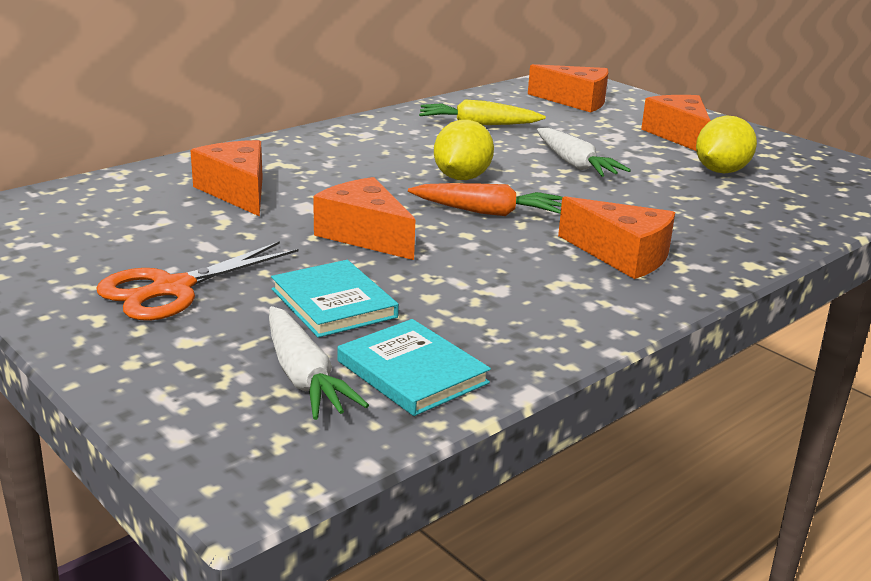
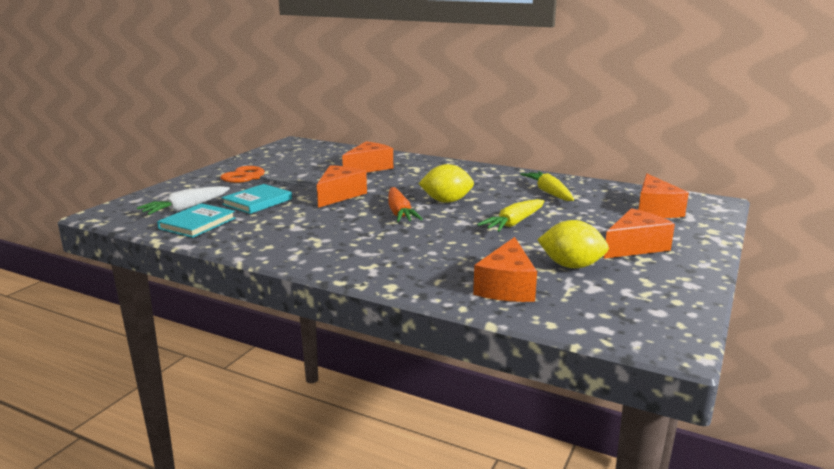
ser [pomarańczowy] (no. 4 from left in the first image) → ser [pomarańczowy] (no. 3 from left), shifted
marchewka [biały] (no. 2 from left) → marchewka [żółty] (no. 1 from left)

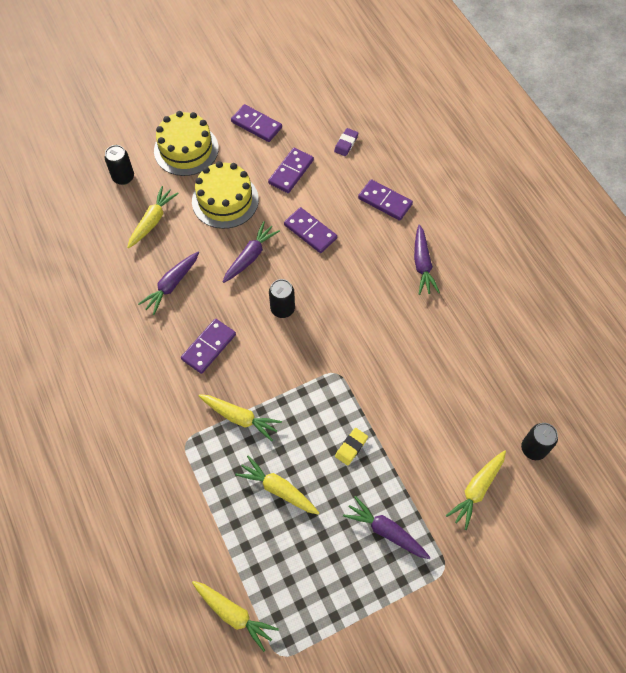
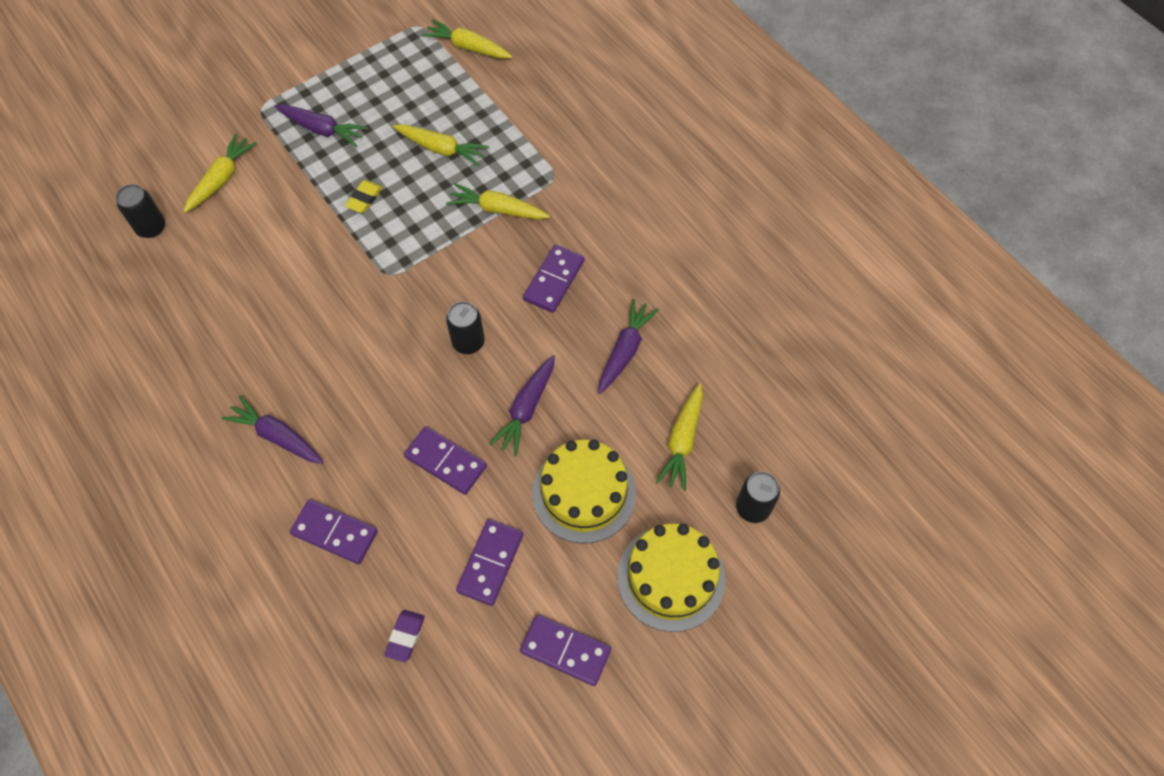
marchewka [fioletowy] (no. 4 from left in the first image) → marchewka [fioletowy] (no. 1 from left), 45 degrees counterclockwise

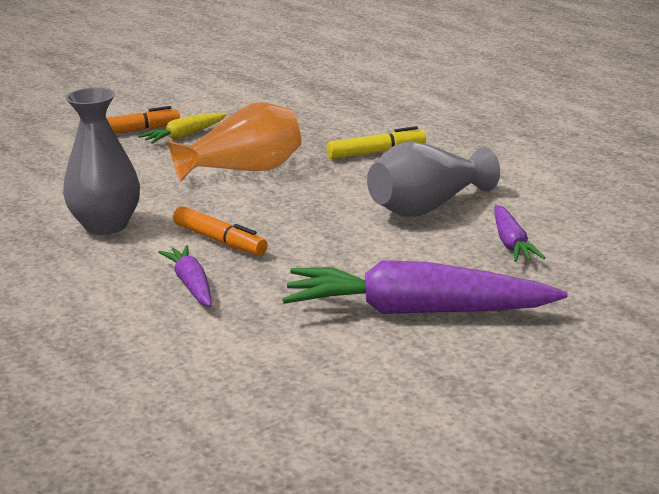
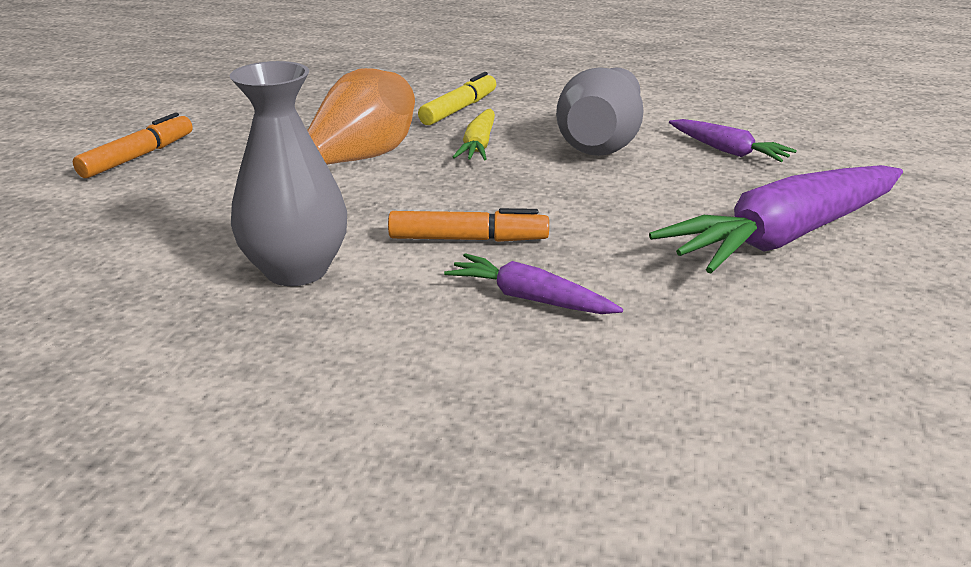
marchewka [żółty], shifted

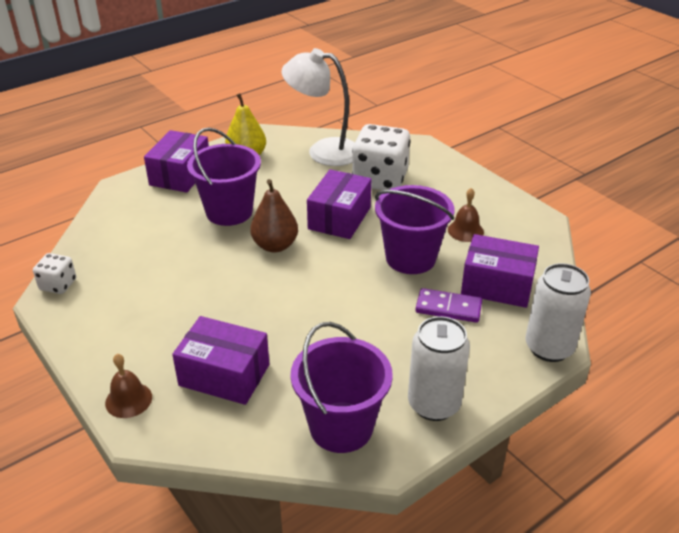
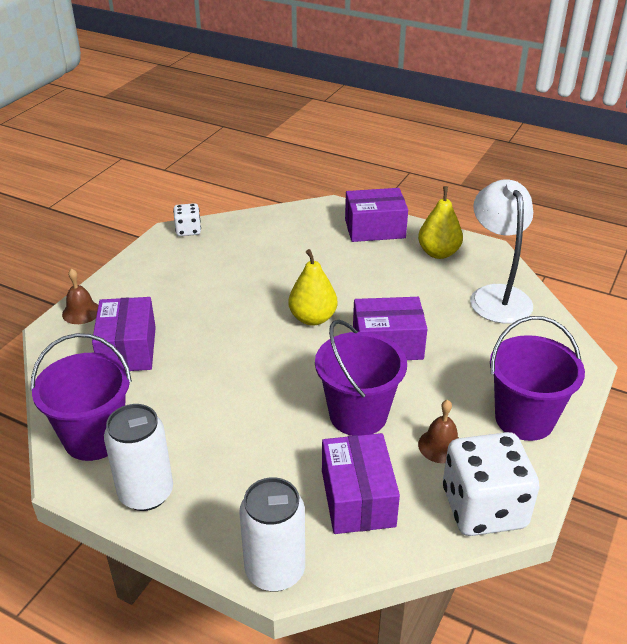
gruszka [brązowy] → gruszka [żółty] (no. 1 from left)
kostka do gry [biały] (no. 2 from left), shifted
wiadro [fioletowy] (no. 1 from left in the first image) → wiadro [fioletowy] (no. 3 from left), shifted
kostka domina [fioletowy] → -

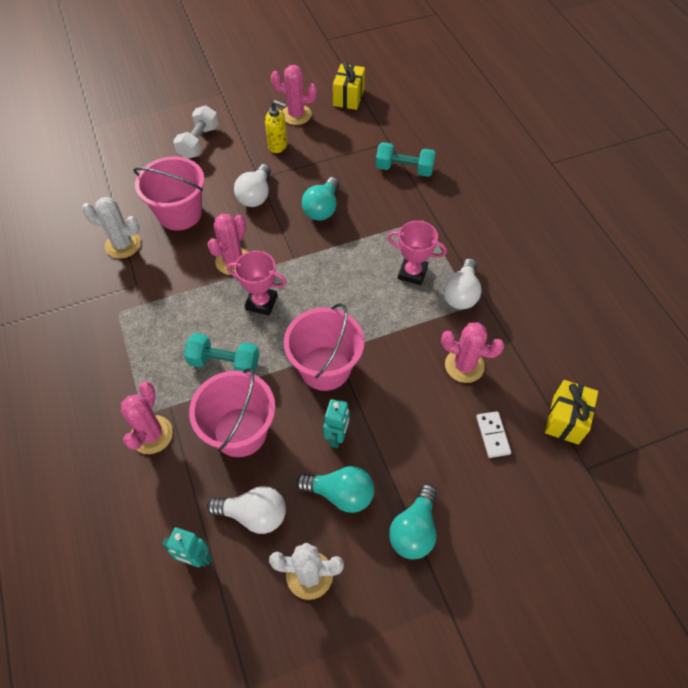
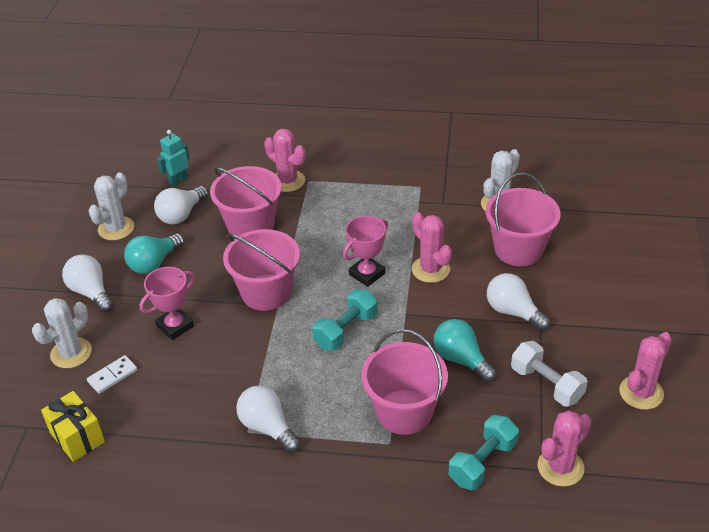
- → kaktus [biały] (no. 1 from left)
żarówka [turkusowy] (no. 3 from left) → żarówka [biały] (no. 1 from left)
kostka domina [biały], 60 degrees counterclockwise
puchar [różowy] (no. 2 from left in the first image) → puchar [różowy] (no. 1 from left), shifted
hantel [turkusowy] (no. 1 from left), shifted
- → wiadro [różowy] (no. 3 from left)
hantel [biały], shifted
kaktus [różowy] (no. 4 from left in the first image) → kaktus [różowy] (no. 3 from left), shifted
dozownik mydła [żółty] → -
robot [turkusowy] (no. 2 from left) → -
prezent [żółty] (no. 1 from left) → -

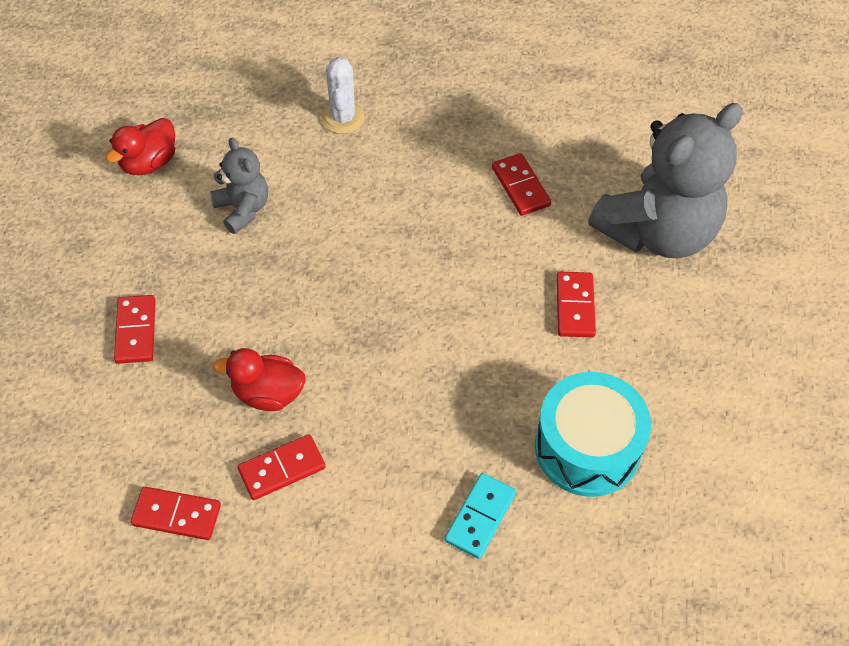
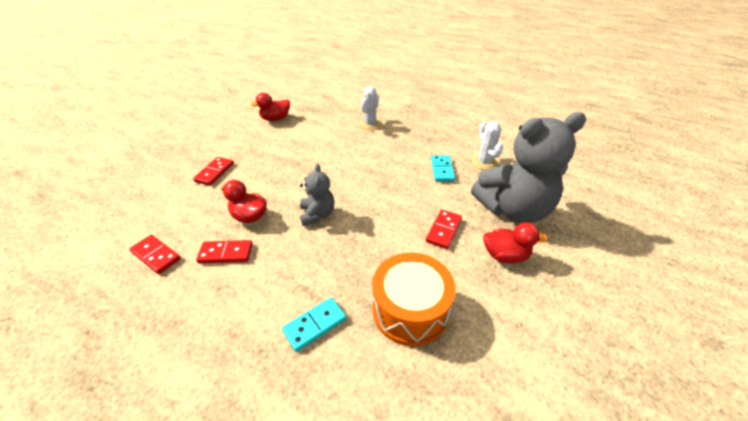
miś [szary] (no. 1 from left), shifted
bęben [turkusowy] → bęben [pomarańczowy]
kostka domina [czerwony] (no. 4 from left) → kostka domina [turkusowy] (no. 2 from left)
- → kaktus [biały] (no. 2 from left)
- → kaczka [czerwony] (no. 3 from left)

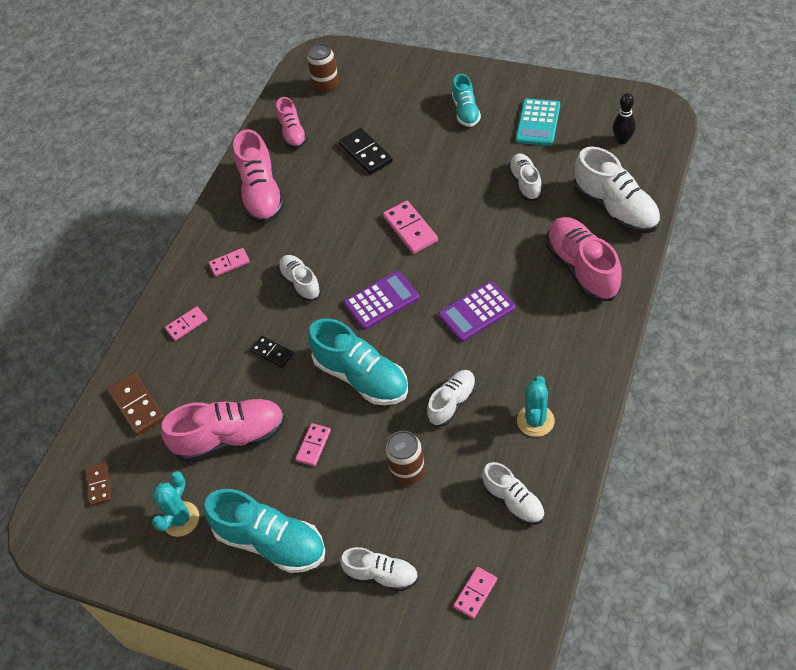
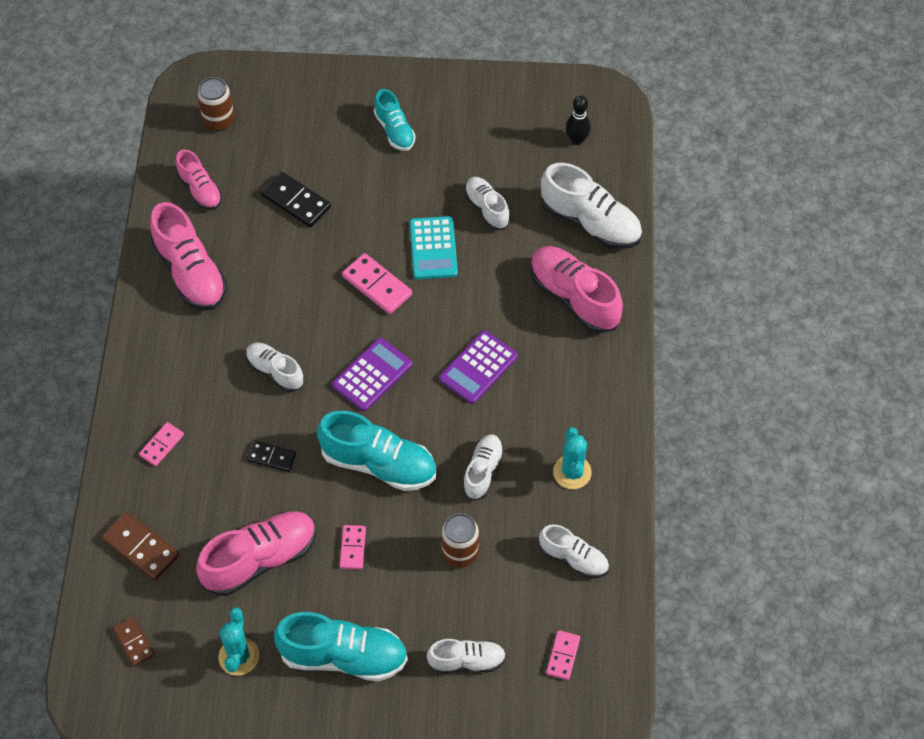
kalkulator [turkusowy], shifted
kostka domina [różowy] (no. 2 from left) → -

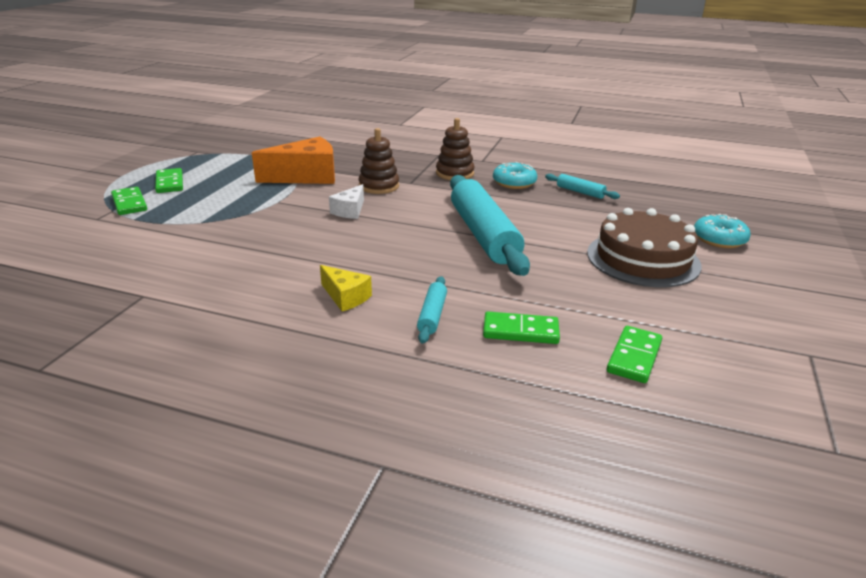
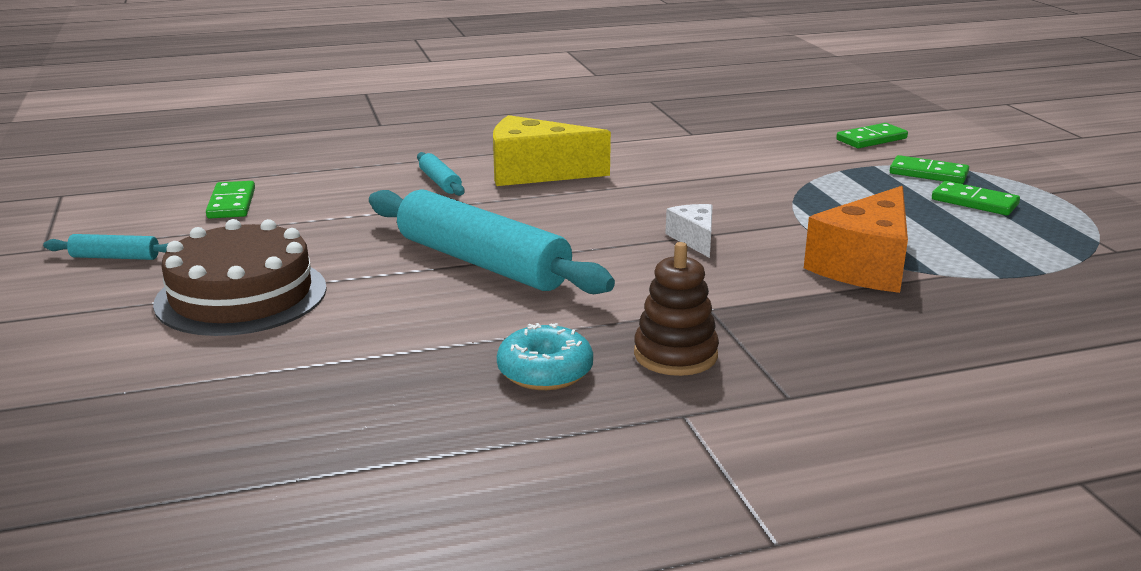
wałek do ciasta [turkusowy] (no. 3 from left in the first image) → wałek do ciasta [turkusowy] (no. 1 from left), shifted
ser [żółty], x1.91
kostka domina [zielony] (no. 3 from left in the first image) → kostka domina [zielony] (no. 2 from left), shifted
zabawka nakładanka [brązowy] (no. 1 from left) → -
donut [turkusowy] (no. 2 from left) → -

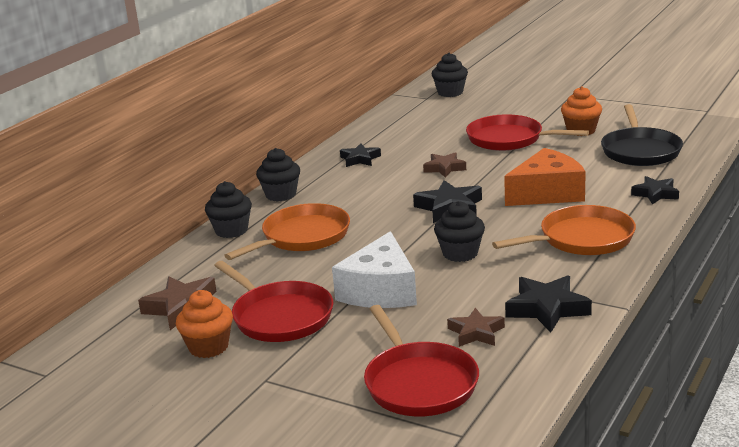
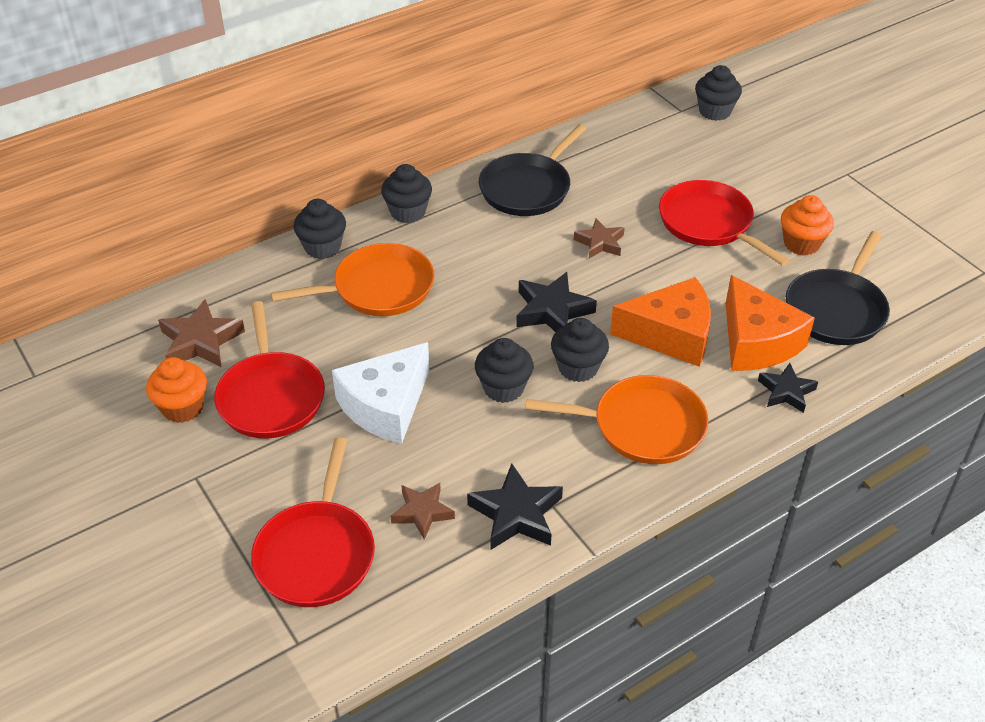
gwiazda [czarny] (no. 1 from left) → patelnia [czarny] (no. 1 from left)
- → muffinka [czarny] (no. 4 from left)
- → ser [pomarańczowy] (no. 2 from left)

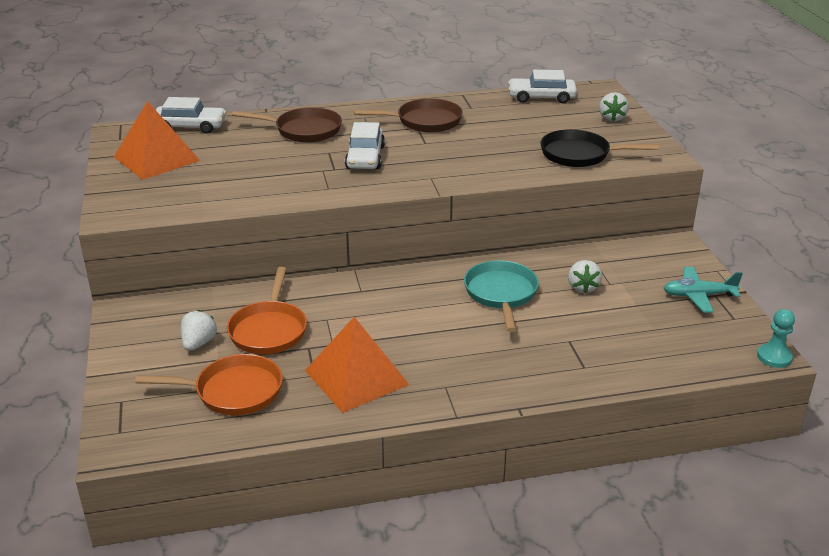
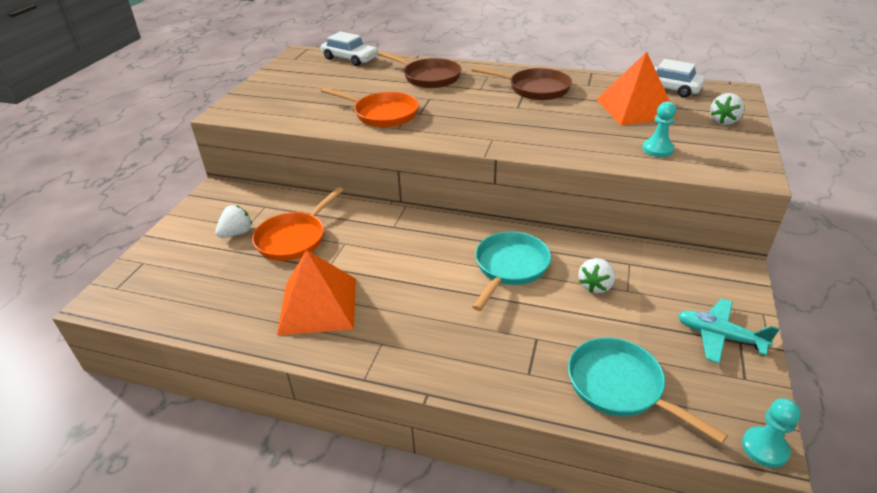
patelnia [pomarańczowy] (no. 1 from left in the first image) → patelnia [pomarańczowy] (no. 2 from left), shifted
- → patelnia [turkusowy] (no. 2 from left)
piramida [pomarańczowy] (no. 1 from left in the first image) → piramida [pomarańczowy] (no. 2 from left), shifted
patelnia [czarny] → pionek [turkusowy] (no. 1 from left)
samochód [biały] (no. 2 from left) → -

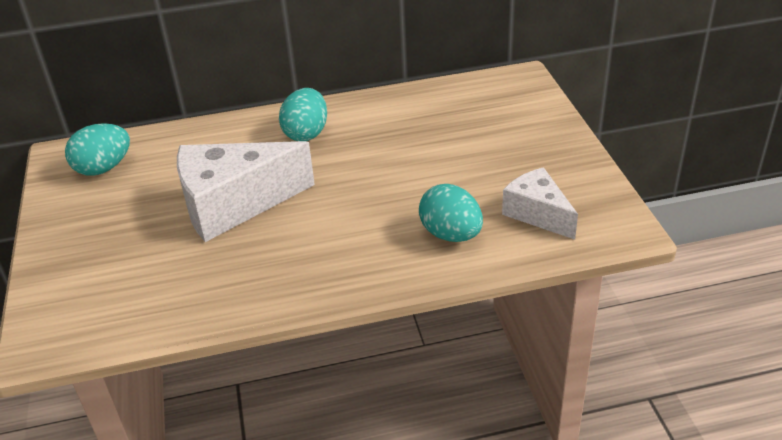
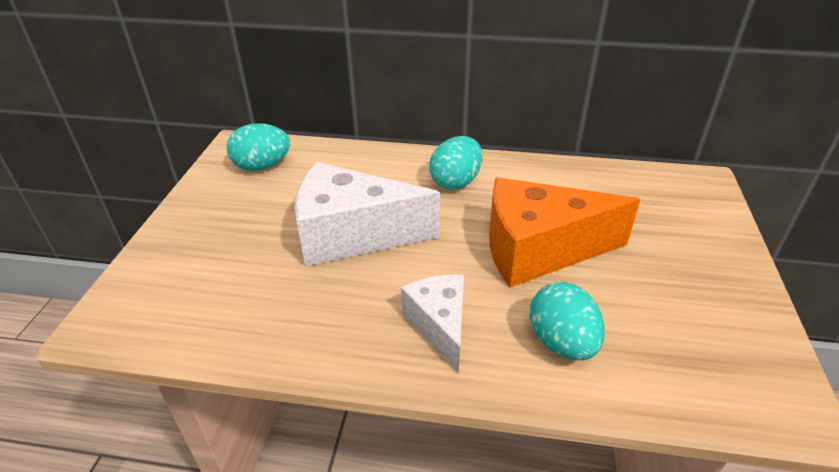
ser [biały] (no. 2 from left), shifted
- → ser [pomarańczowy]

